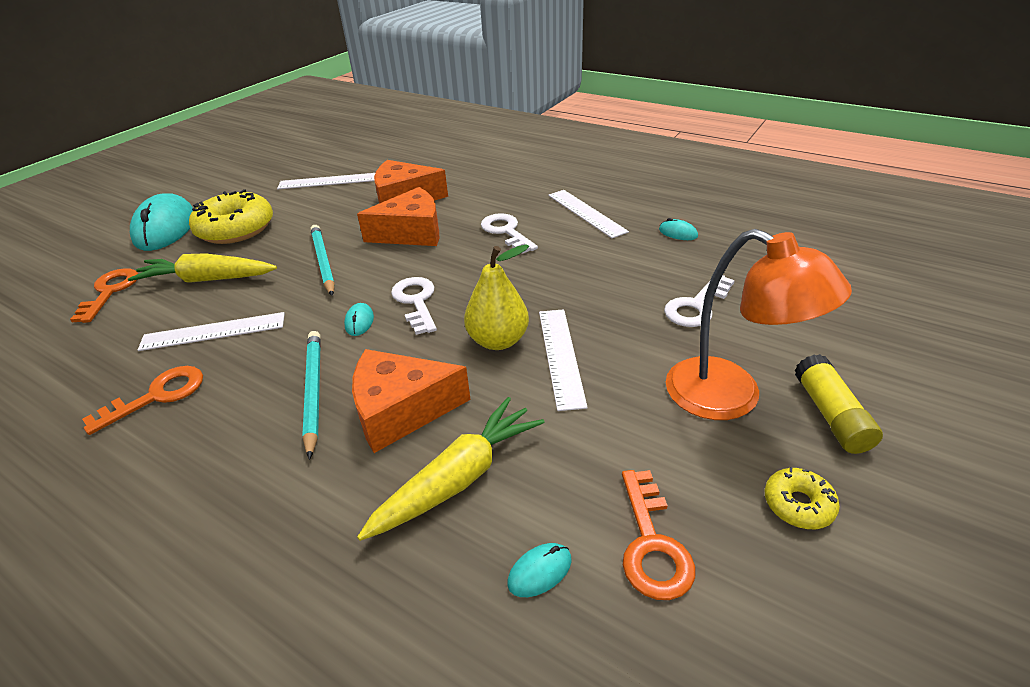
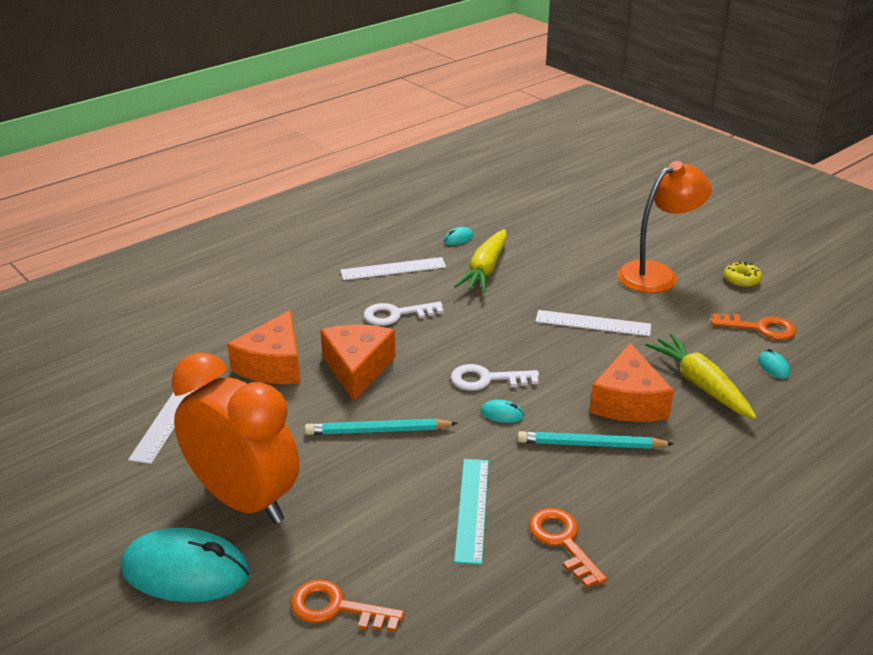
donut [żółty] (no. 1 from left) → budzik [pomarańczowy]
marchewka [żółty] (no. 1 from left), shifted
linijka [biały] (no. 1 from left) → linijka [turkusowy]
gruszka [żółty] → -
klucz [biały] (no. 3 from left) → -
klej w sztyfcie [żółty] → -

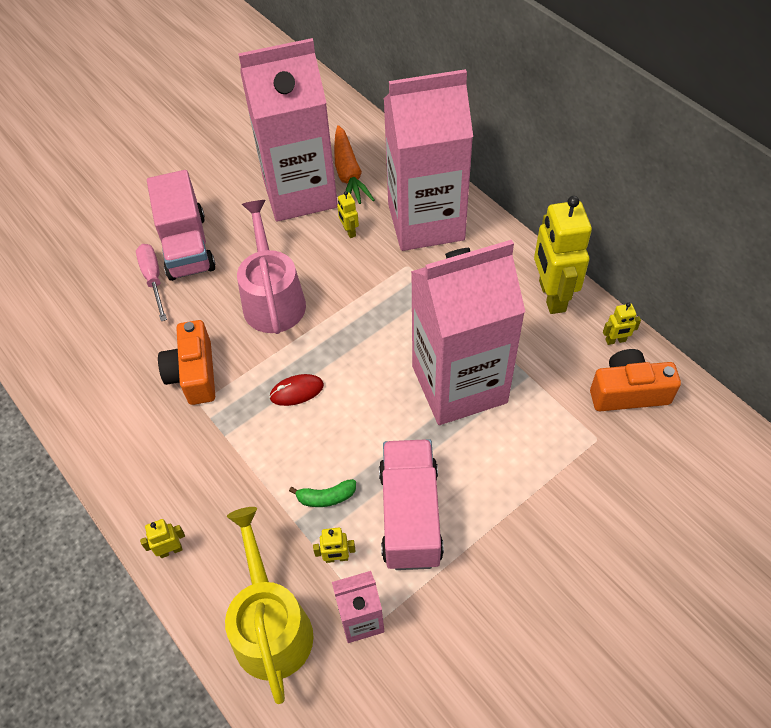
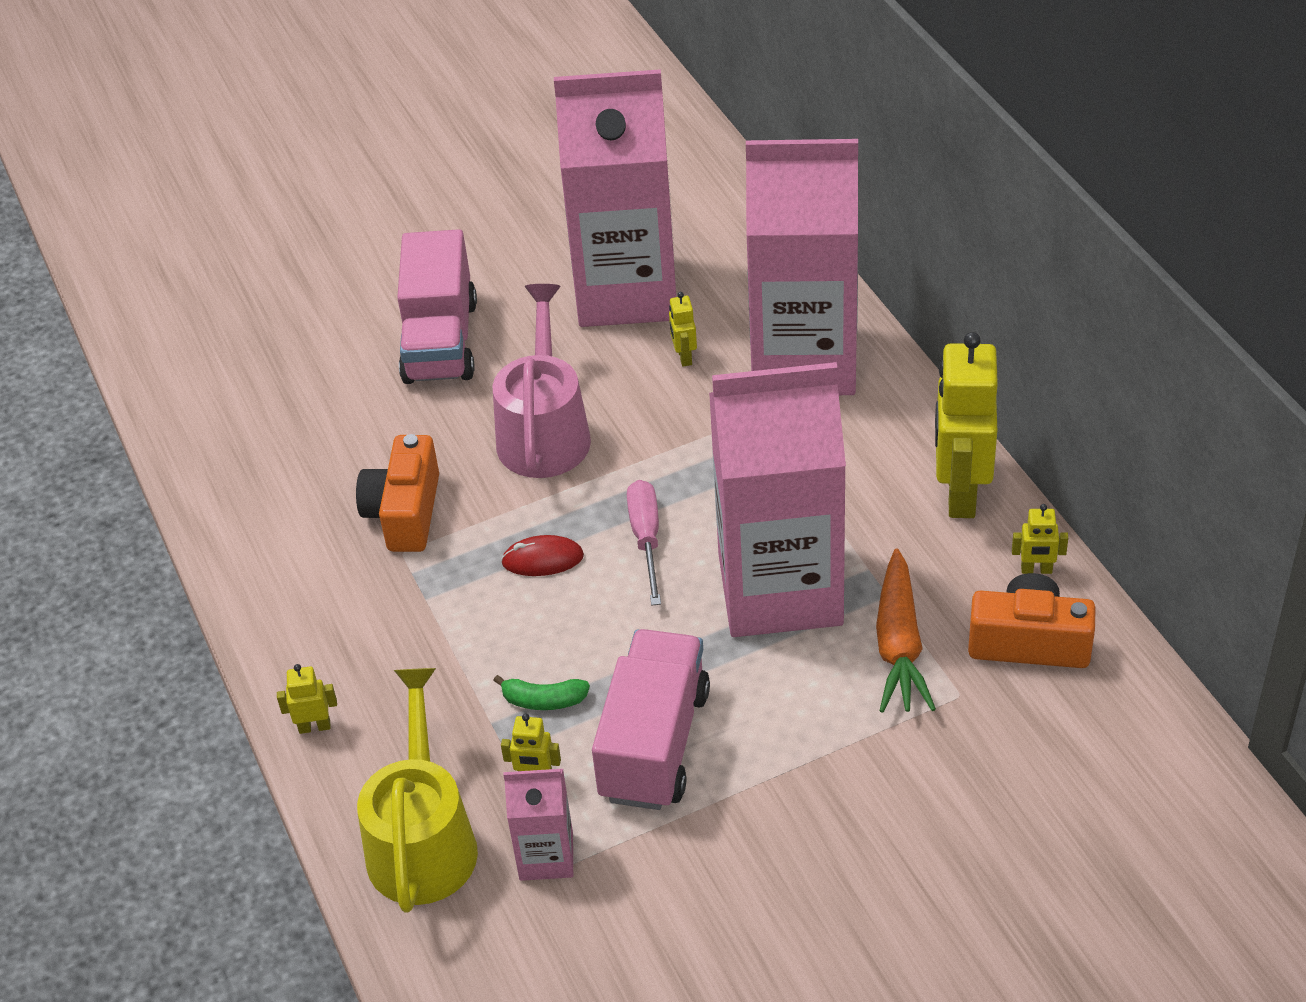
śrubokręt [różowy], shifted
marchewka [pomarańczowy], shifted

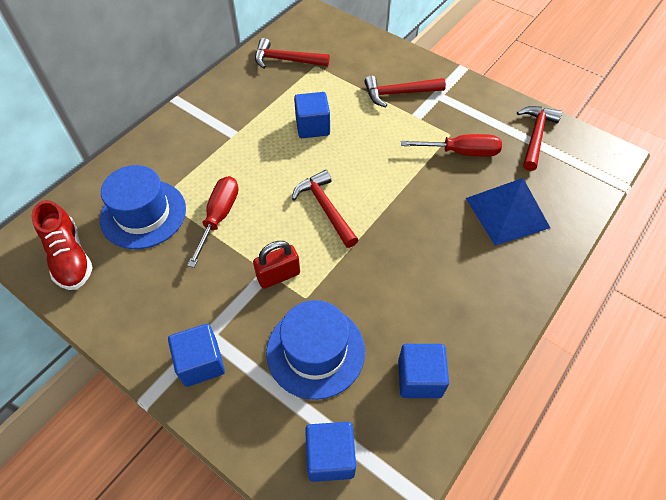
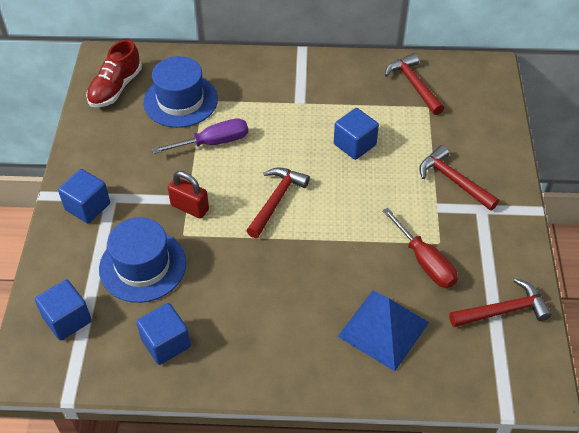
śrubokręt [czerwony] (no. 1 from left) → śrubokręt [fioletowy]

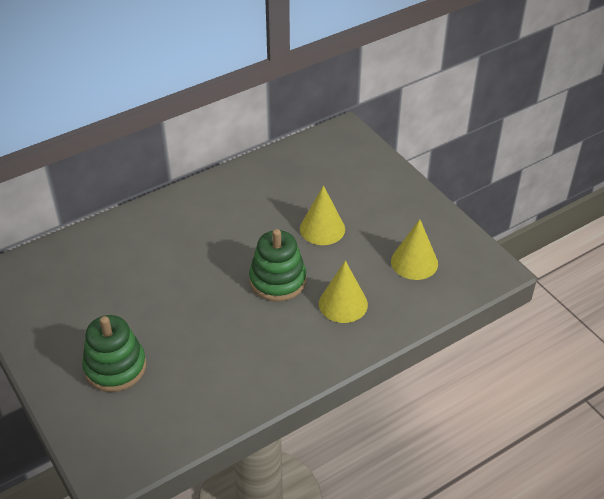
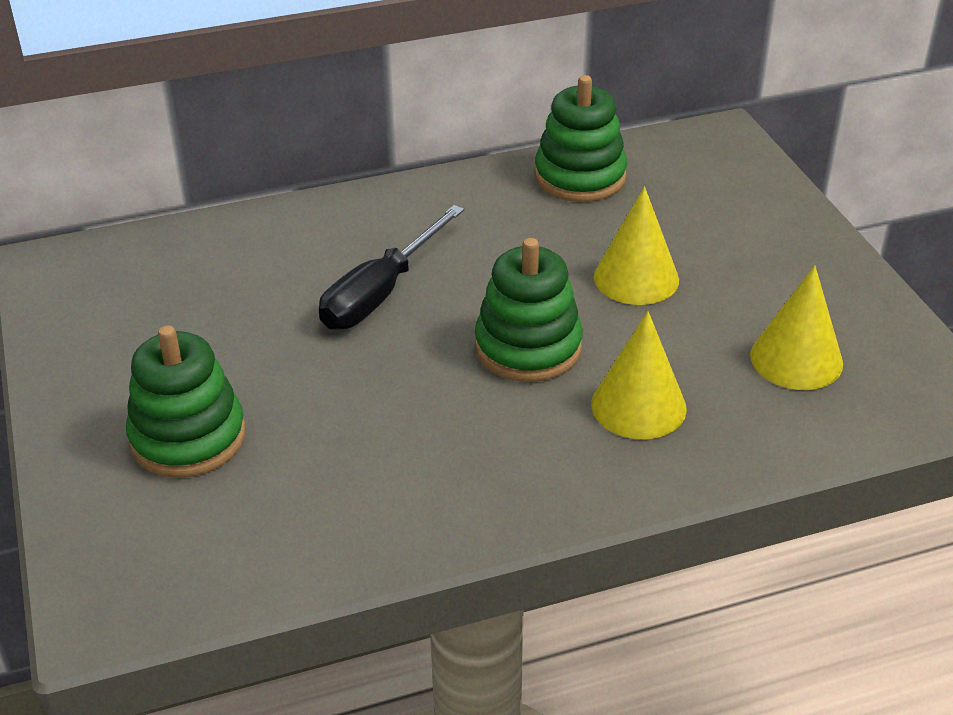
- → śrubokręt [czarny]
- → zabawka nakładanka [zielony] (no. 3 from left)

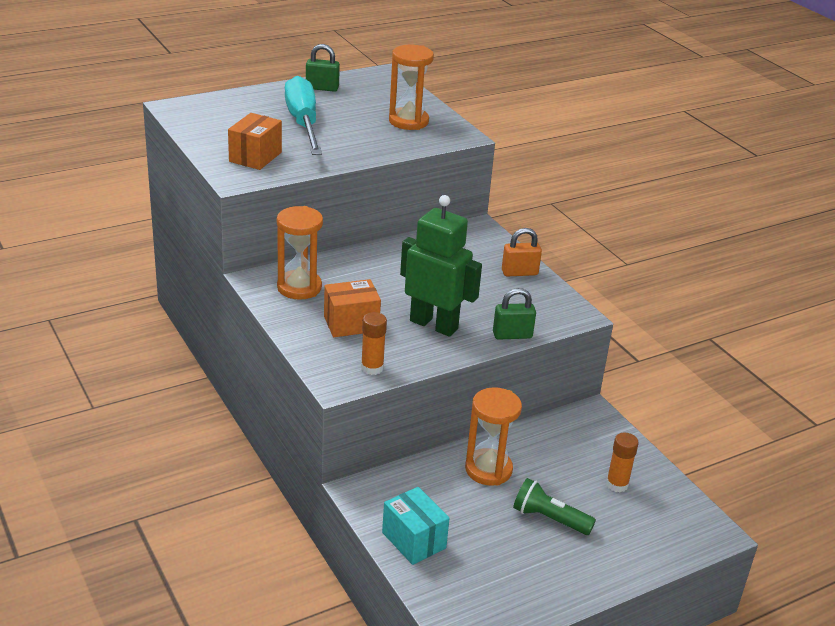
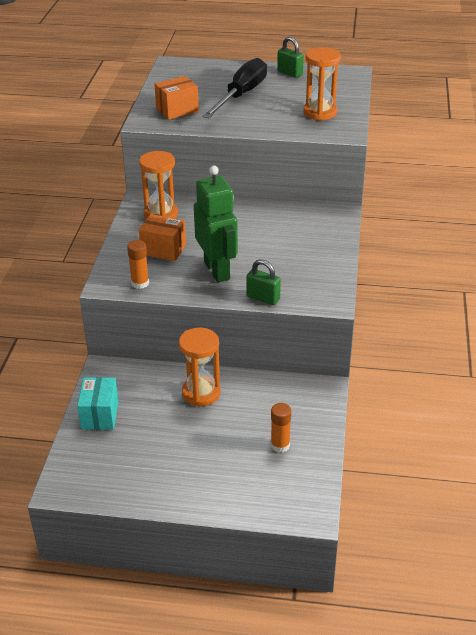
śrubokręt [turkusowy] → śrubokręt [czarny]
kłódka [pomarańczowy] → -
latarka [zielony] → -

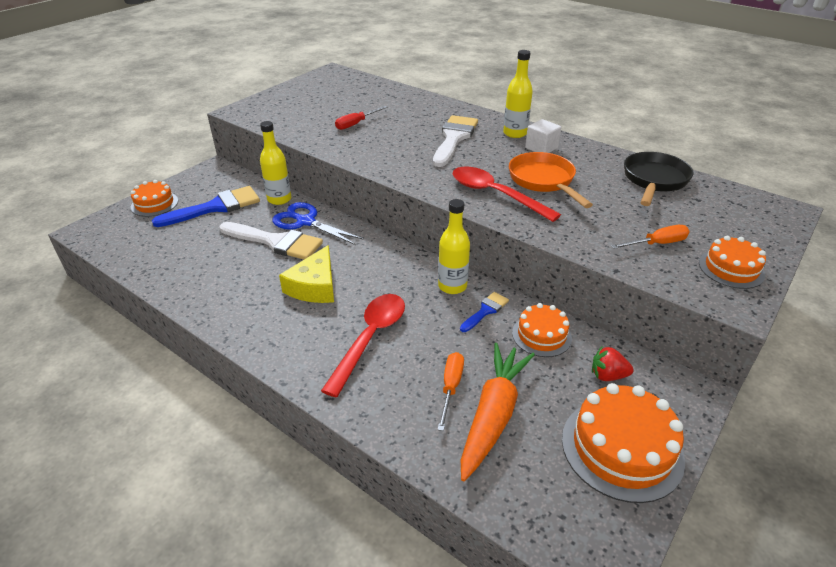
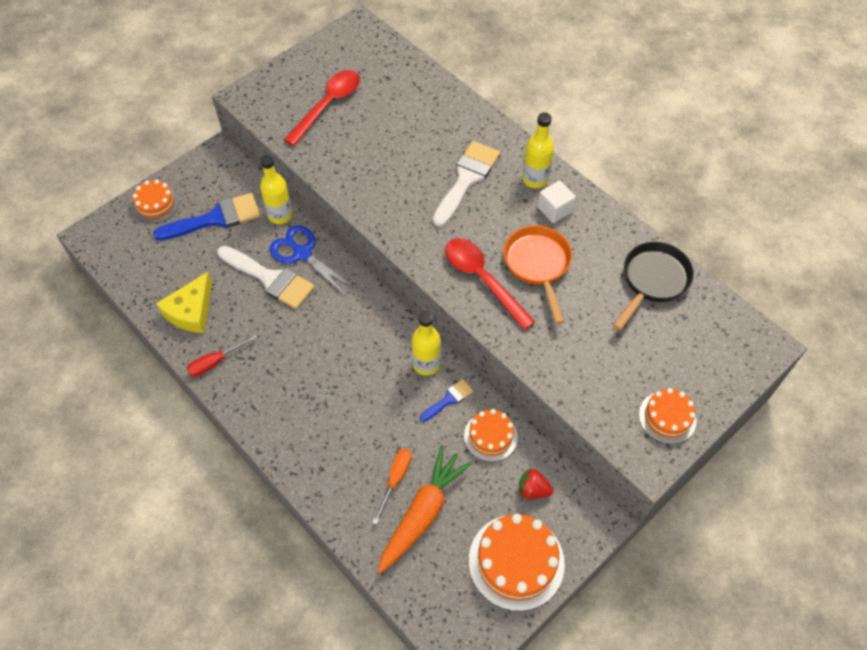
ser [żółty], shifted
śrubokręt [czerwony], shifted
łyżka [czerwony] (no. 1 from left), shifted
śrubokręt [pomarańczowy] (no. 2 from left) → -

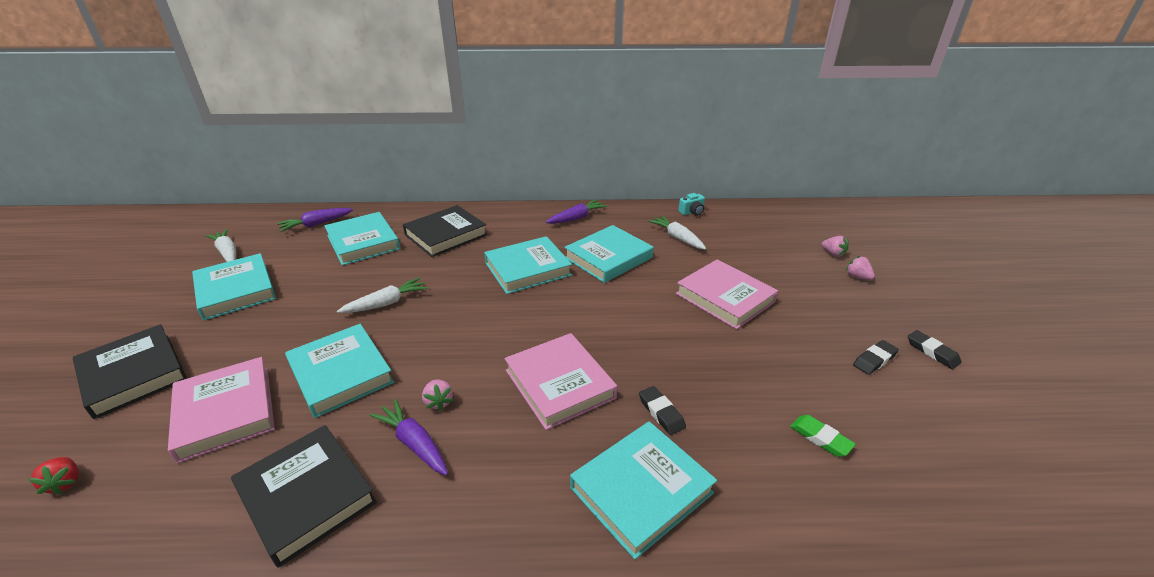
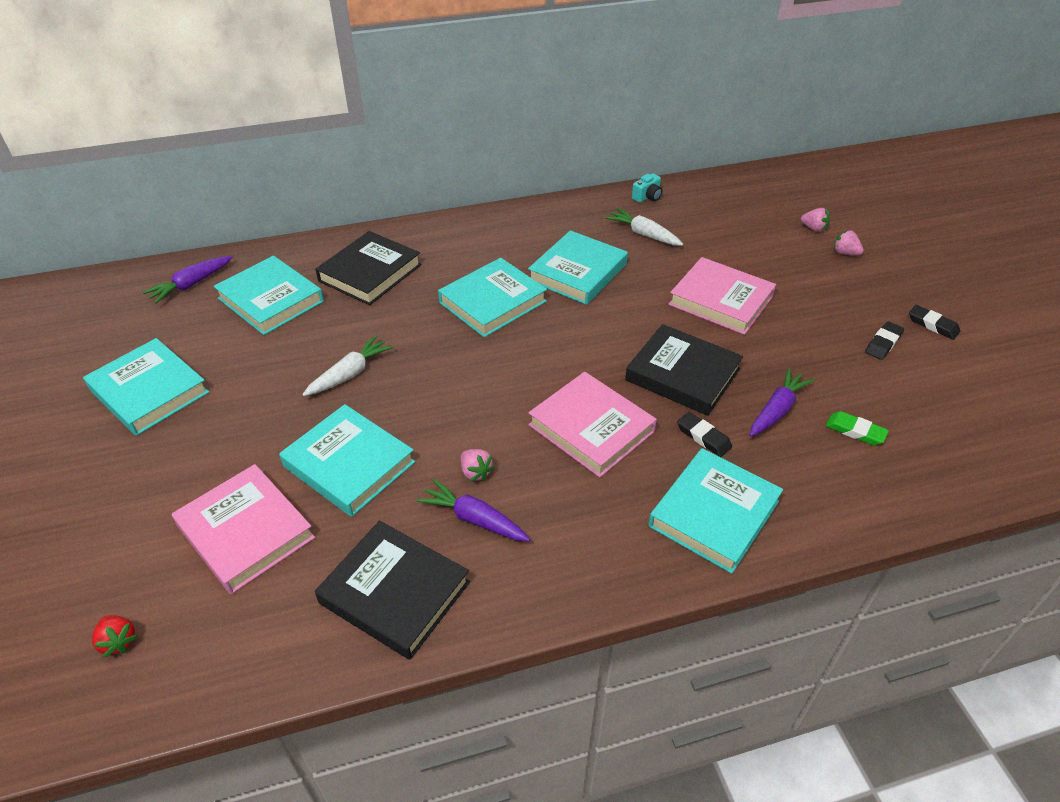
książka [czarny] (no. 1 from left in the first image) → książka [czarny] (no. 3 from left), shifted
marchewka [fioletowy] (no. 3 from left), shifted
marchewka [biały] (no. 1 from left) → -

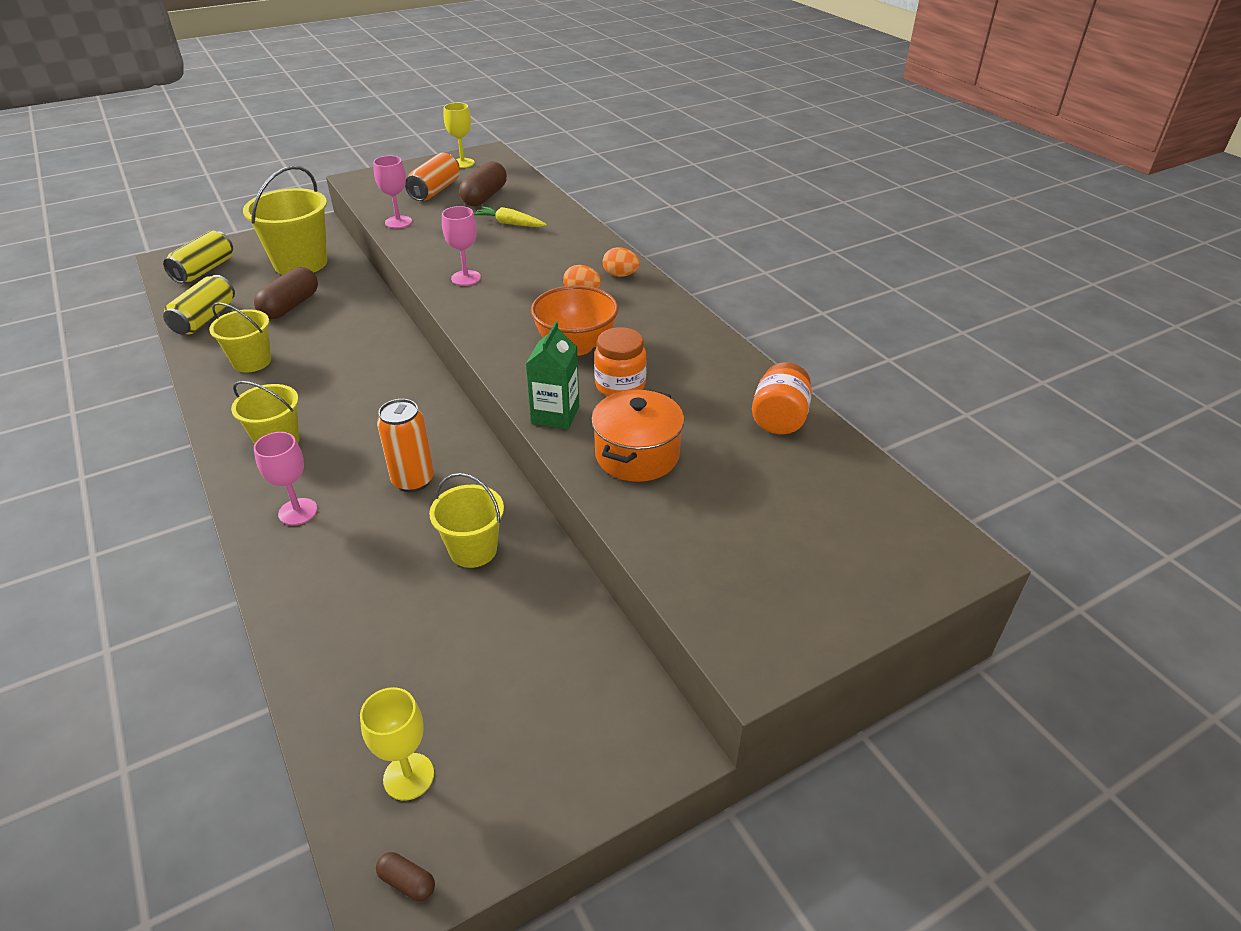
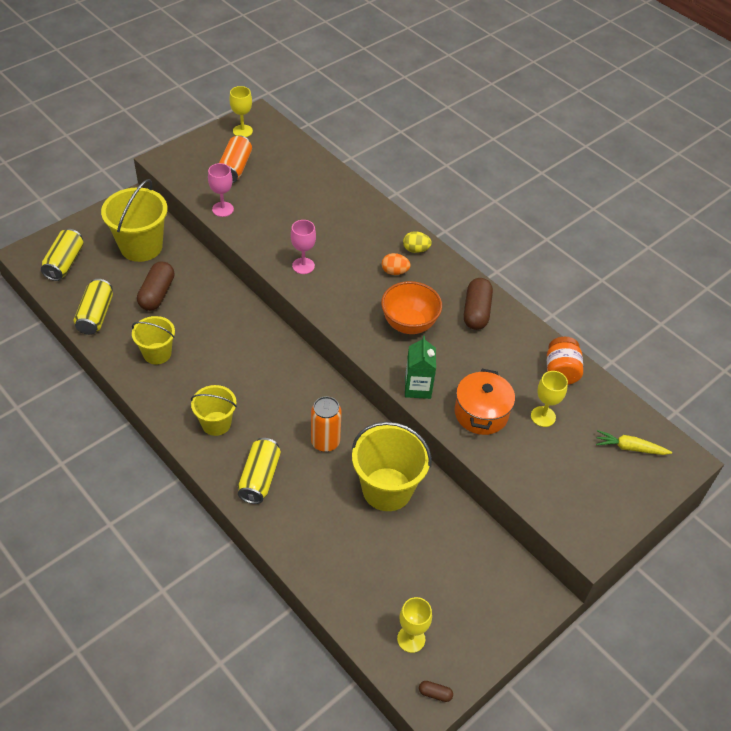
kielich [różowy] (no. 1 from left) → puszka [żółty] (no. 3 from left)
wiadro [żółty] (no. 4 from left), x1.65
jajko [pomarańczowy] (no. 2 from left) → jajko [żółty]
kapsułka [brązowy] (no. 3 from left), shifted
- → kielich [żółty] (no. 3 from left)
marchewka [żółty], shifted
słoik [pomarańczowy] (no. 1 from left) → -

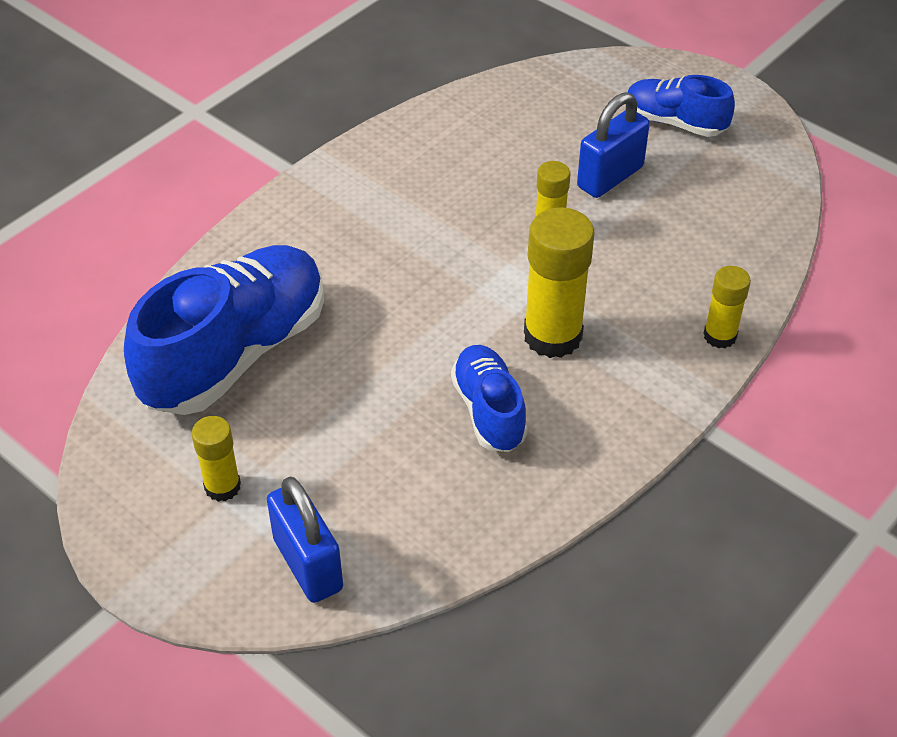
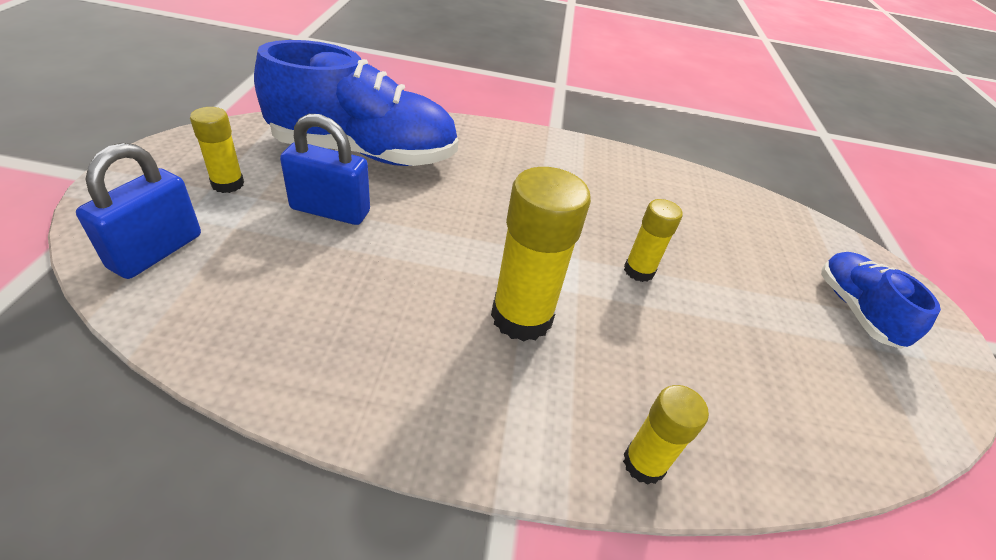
kłódka [niebieski] (no. 2 from left), shifted
but [niebieski] (no. 2 from left) → -

